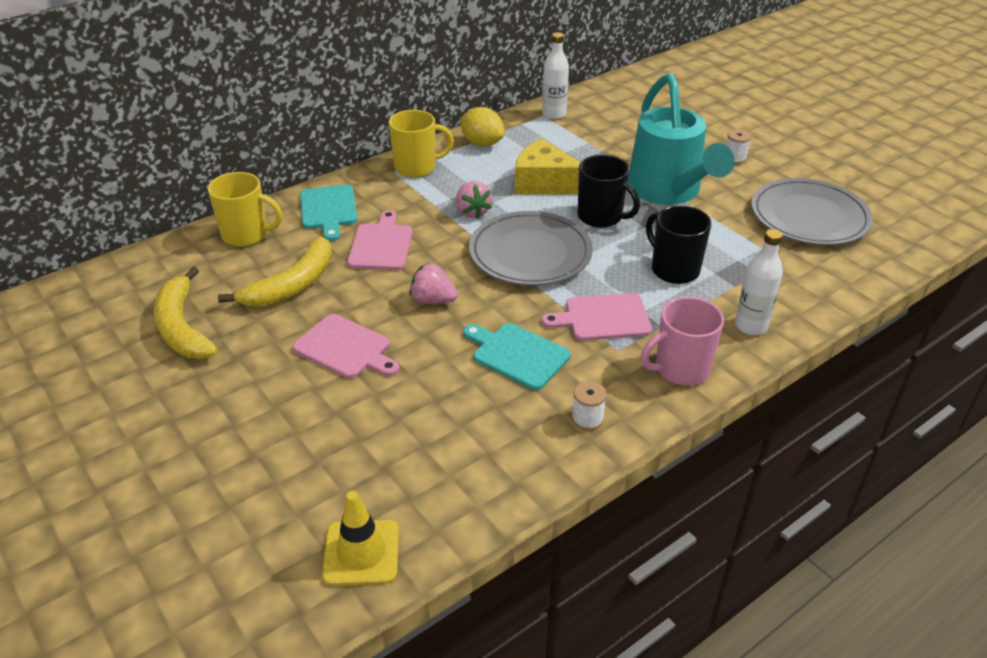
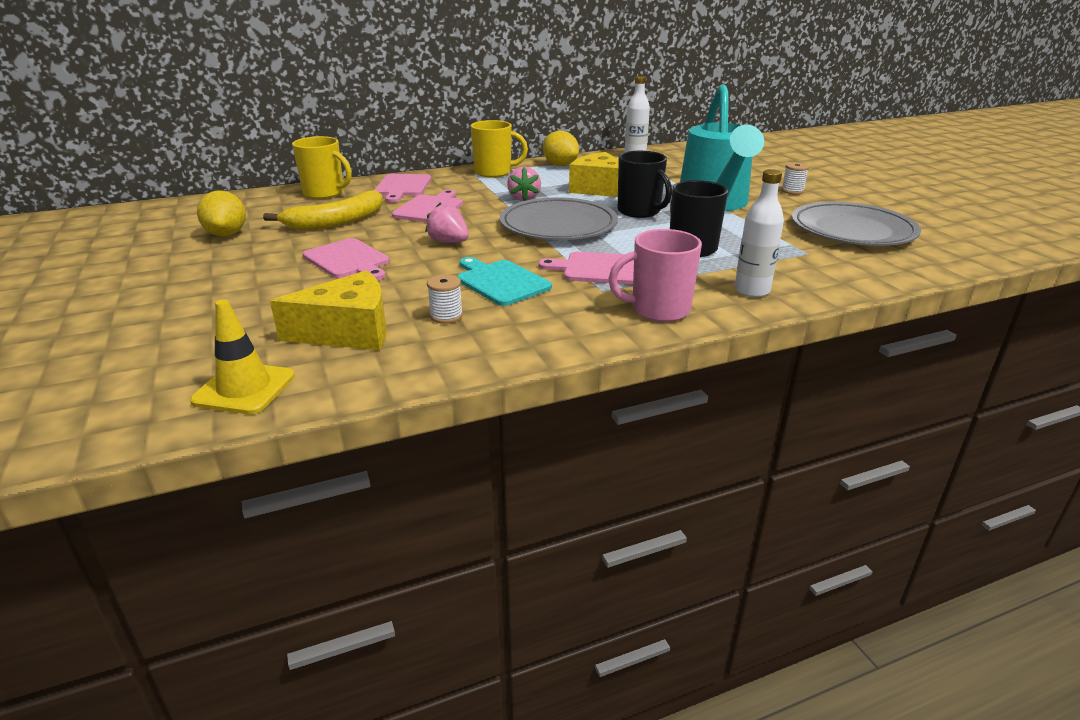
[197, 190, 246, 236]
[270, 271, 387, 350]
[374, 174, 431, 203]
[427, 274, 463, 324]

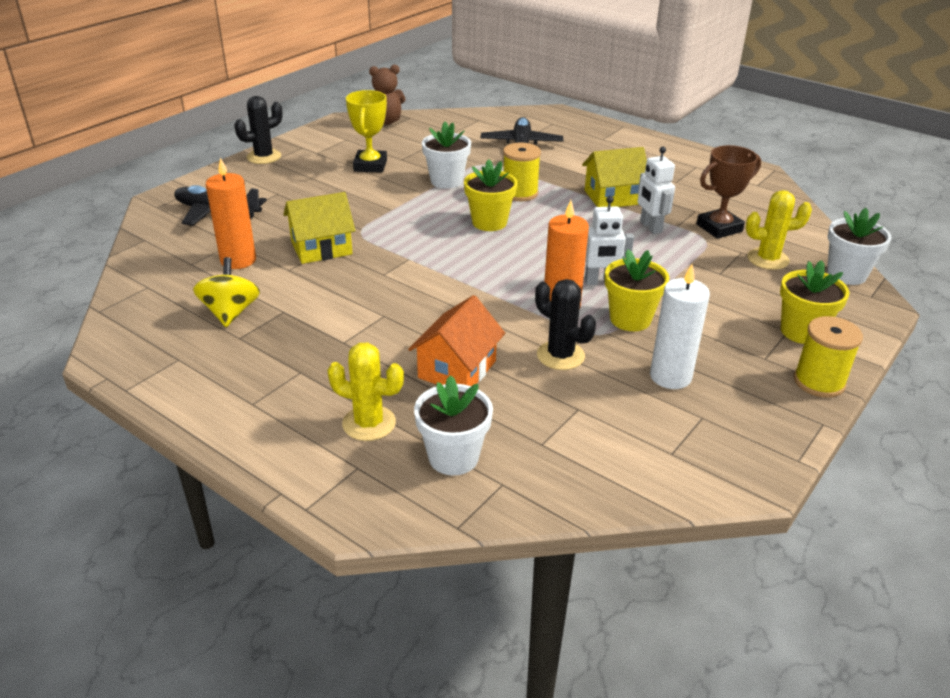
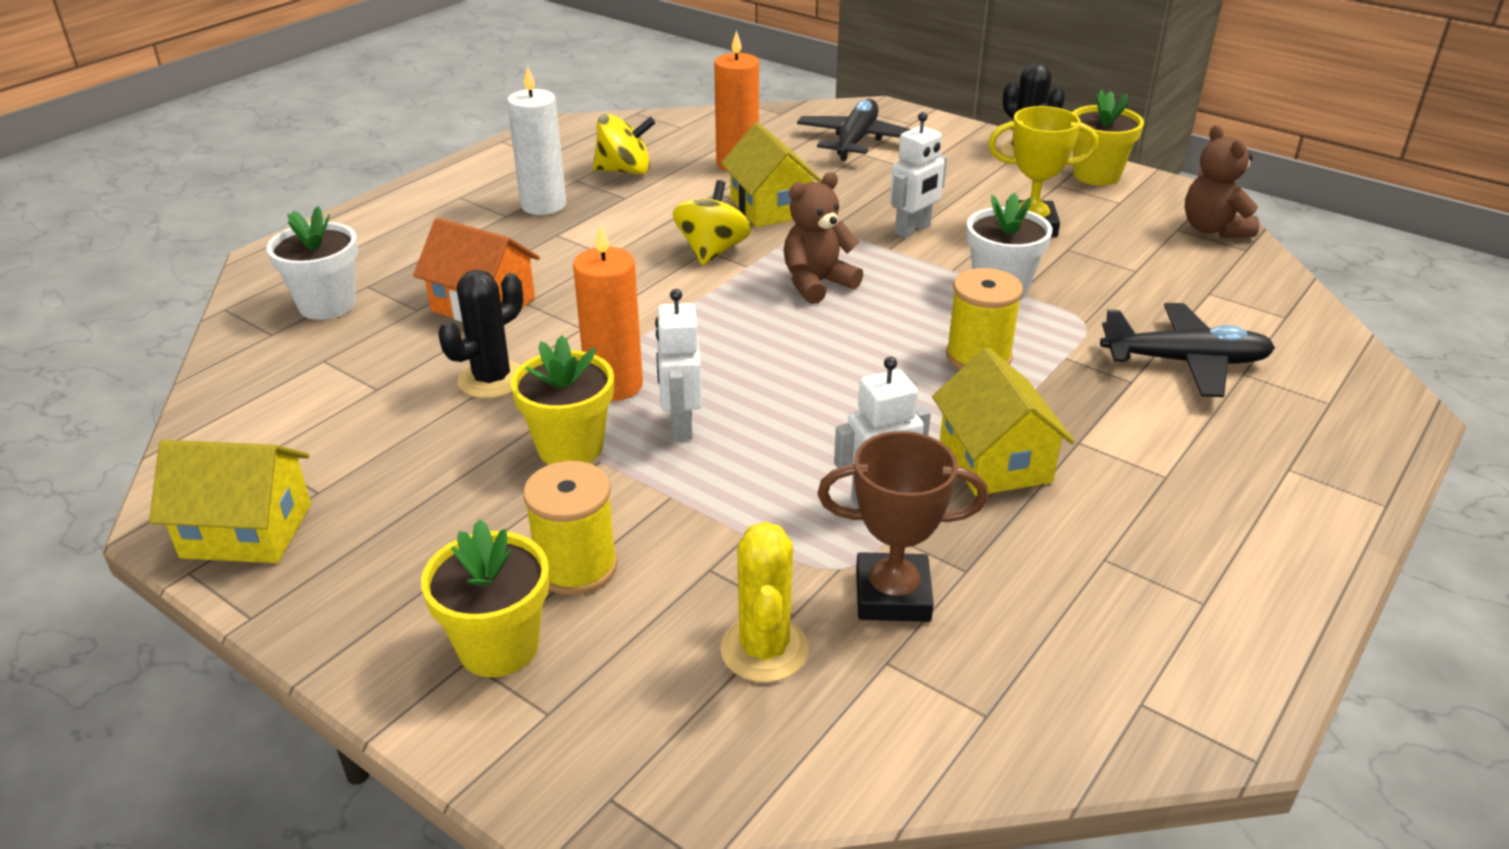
[149, 440, 311, 563]
[507, 66, 566, 215]
[523, 461, 618, 595]
[673, 180, 752, 265]
[783, 172, 863, 304]
[818, 431, 988, 622]
[890, 112, 947, 238]
[1072, 89, 1144, 186]
[327, 342, 404, 441] (first image)
[827, 208, 892, 285] (first image)

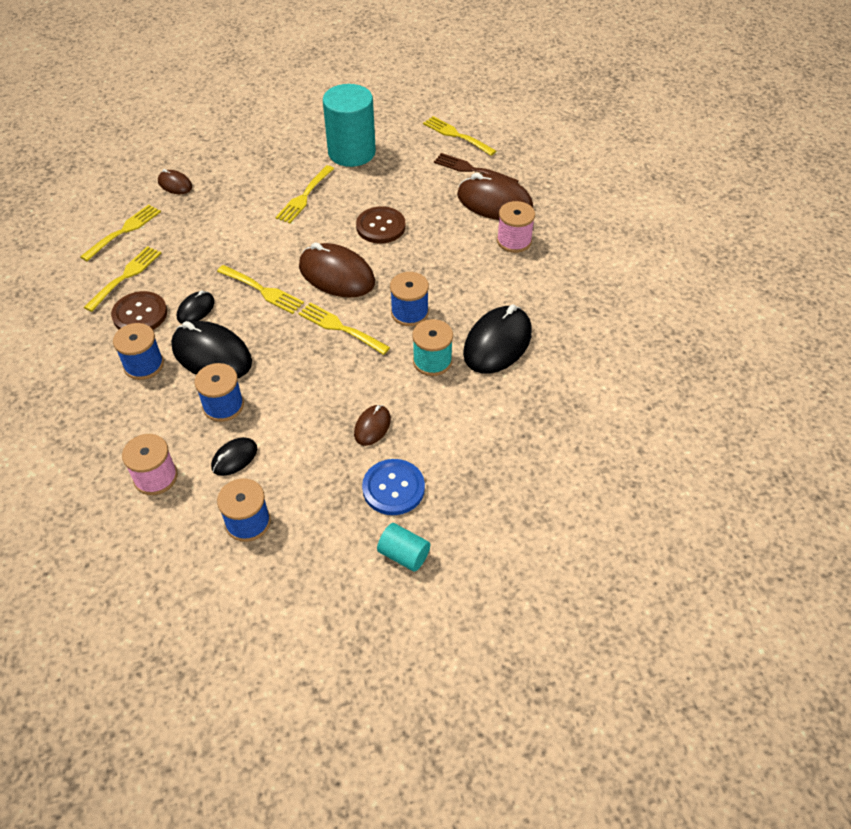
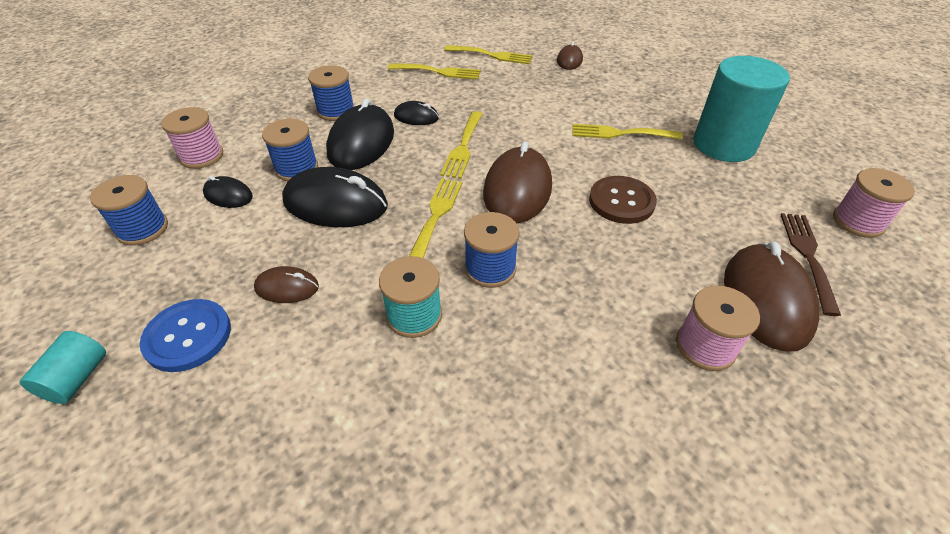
[282, 167, 388, 227]
[833, 168, 915, 238]
[111, 291, 167, 330] (first image)

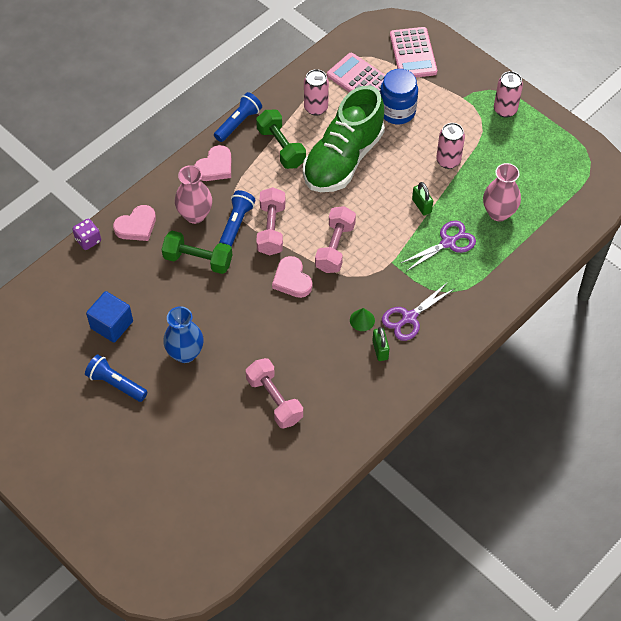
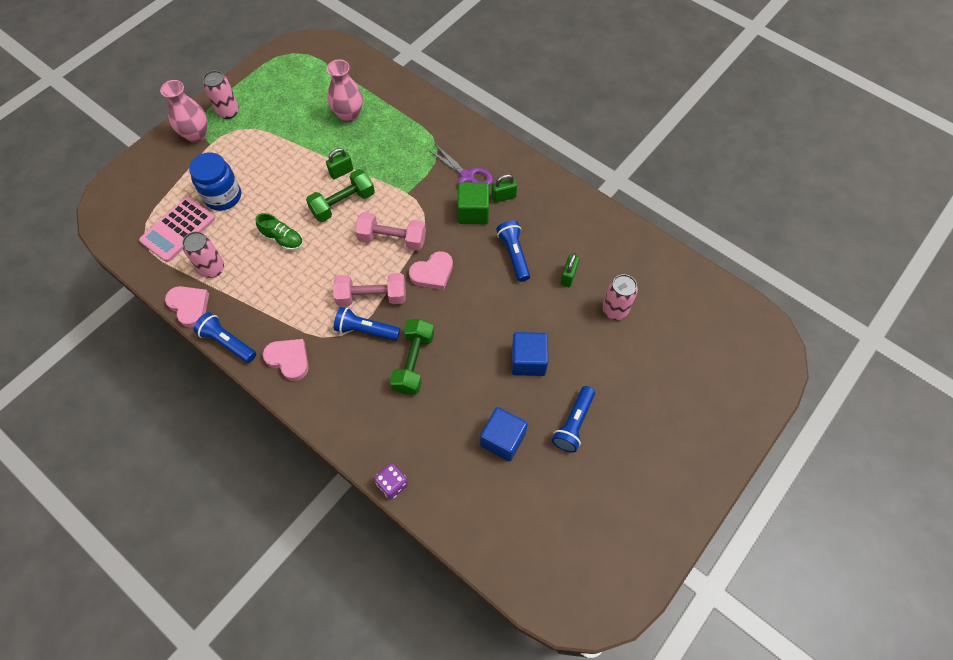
[160, 80, 207, 143]
[165, 286, 209, 328]
[256, 213, 303, 251]
[306, 169, 375, 222]
[457, 183, 489, 224]
[496, 220, 530, 282]
[512, 332, 548, 376]
[560, 253, 579, 287]
[602, 274, 638, 320]
[390, 27, 437, 78] (first image)
[401, 221, 476, 271] (first image)

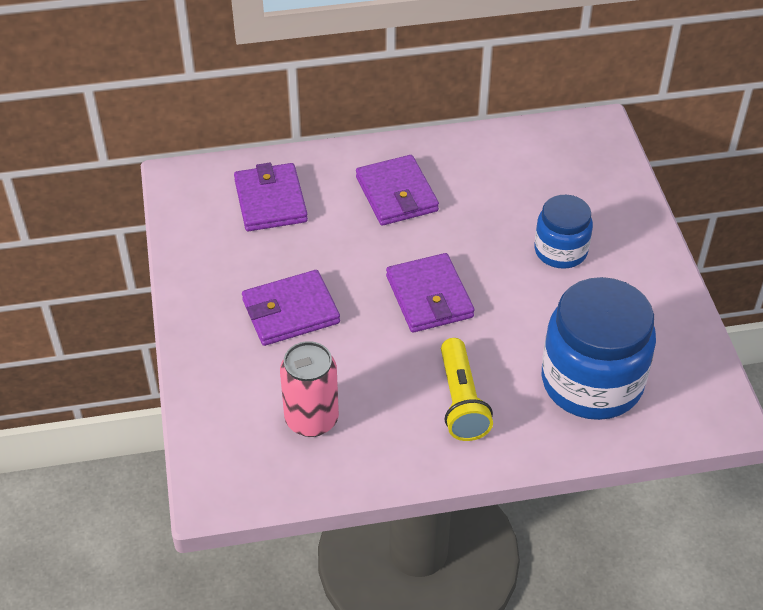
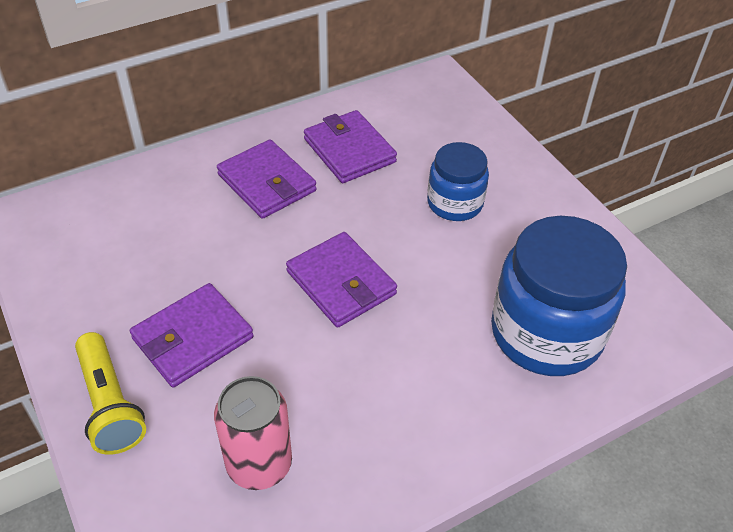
[75, 332, 146, 455]
[304, 110, 397, 183]

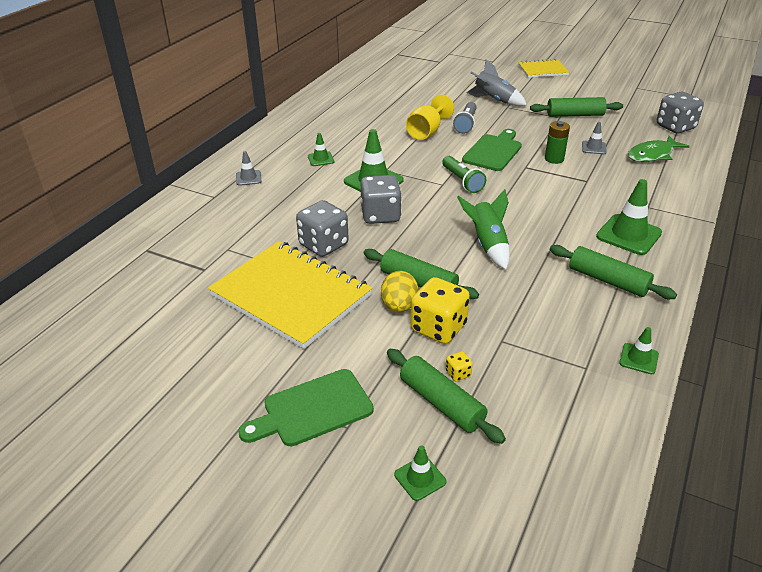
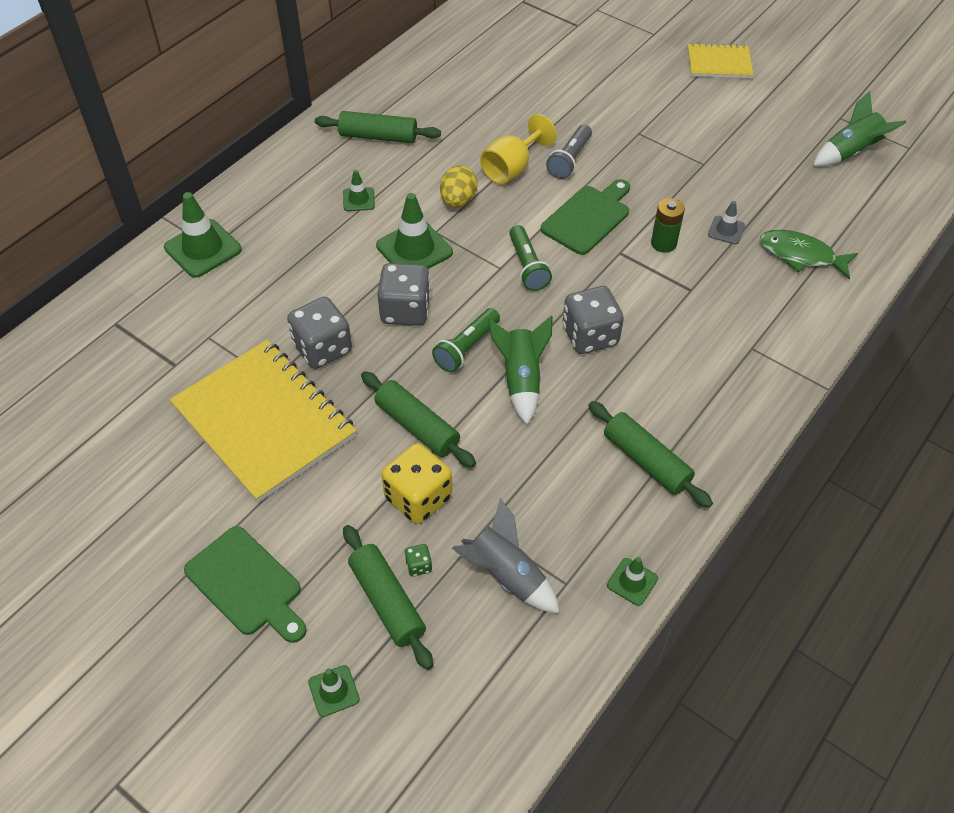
[164, 192, 242, 278]
[184, 526, 307, 643]
[315, 111, 441, 143]
[404, 544, 432, 577]
[432, 308, 500, 372]
[440, 165, 477, 208]
[452, 499, 560, 614]
[563, 286, 624, 354]
[760, 229, 858, 279]
[813, 91, 906, 166]
[236, 151, 262, 186] (first image)

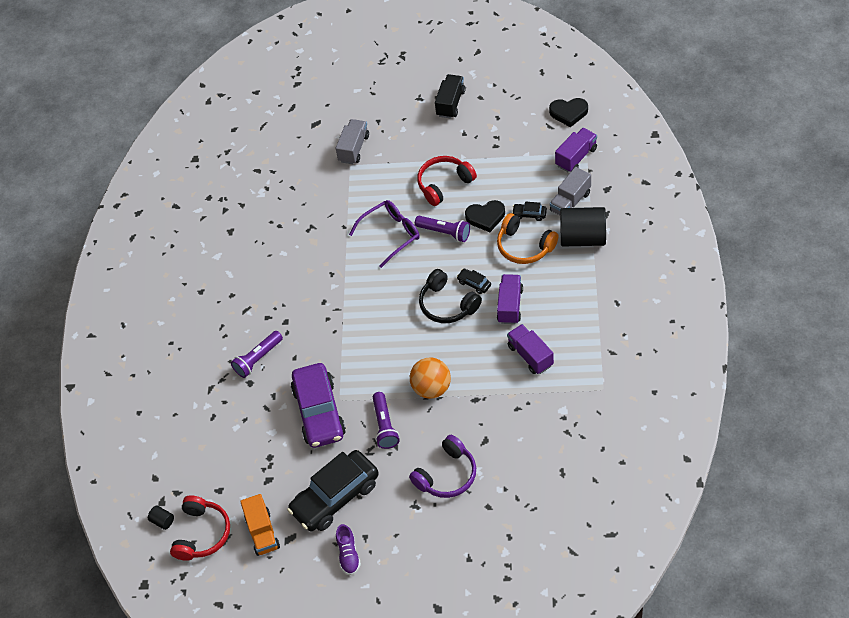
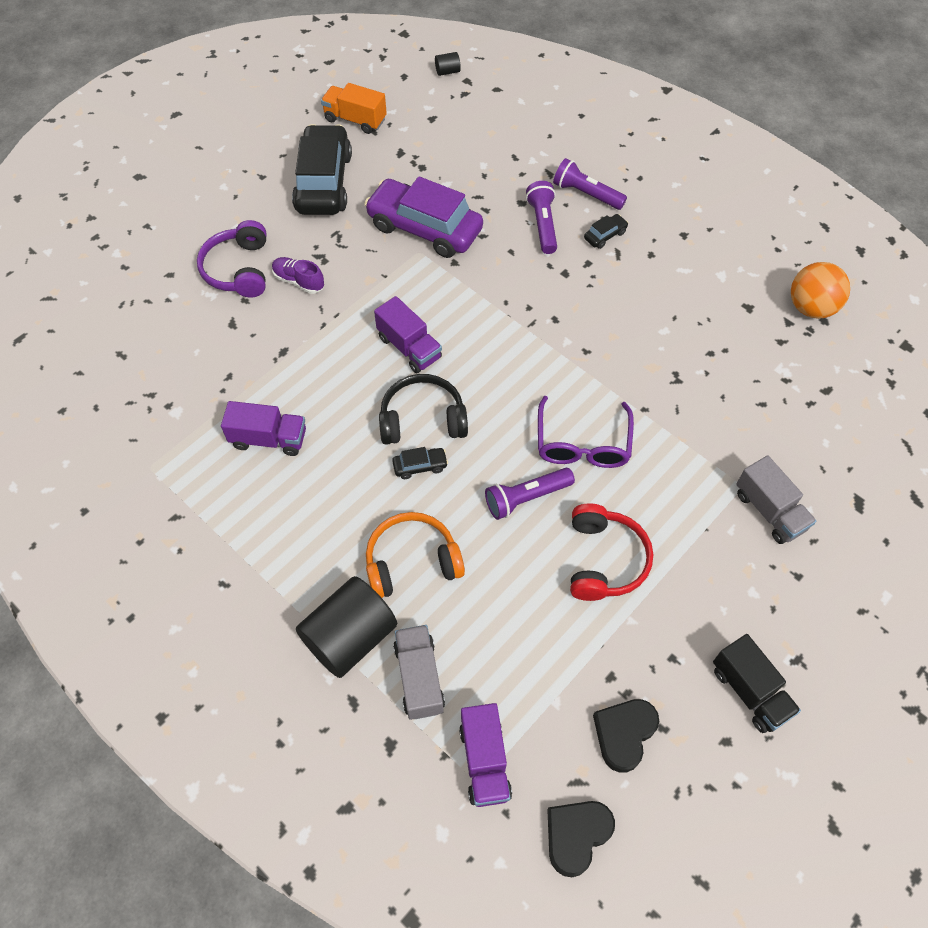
[272, 257, 324, 294]
[374, 296, 442, 373]
[553, 158, 627, 210]
[584, 214, 629, 249]
[593, 699, 659, 773]
[791, 262, 850, 319]
[170, 495, 230, 561] (first image)

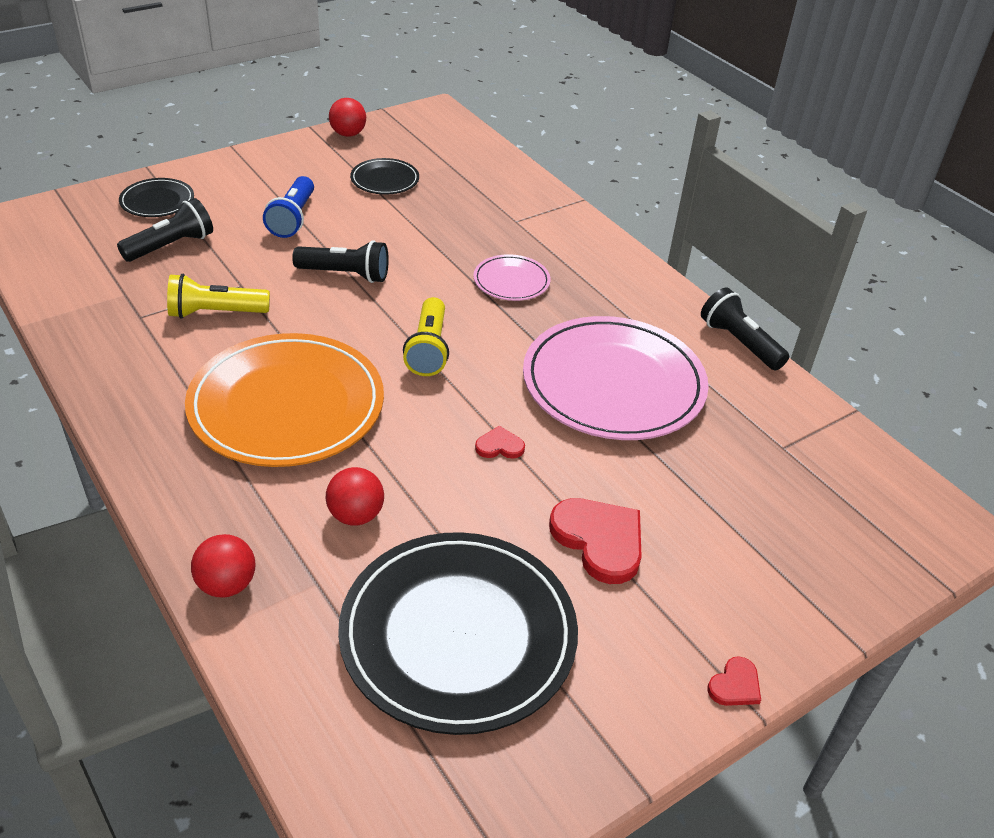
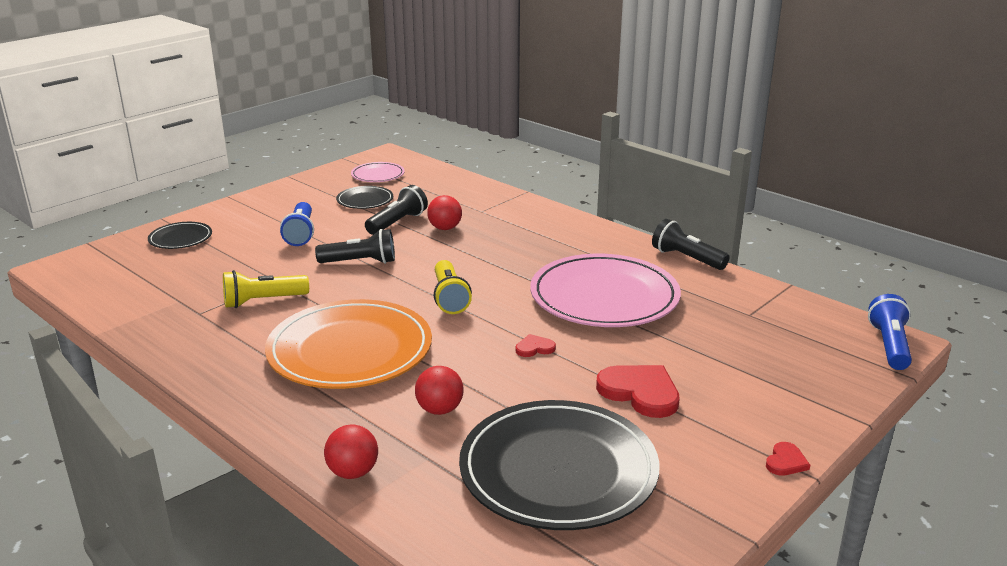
[351, 162, 405, 182]
[365, 185, 428, 235]
[427, 195, 462, 230]
[868, 294, 912, 370]

